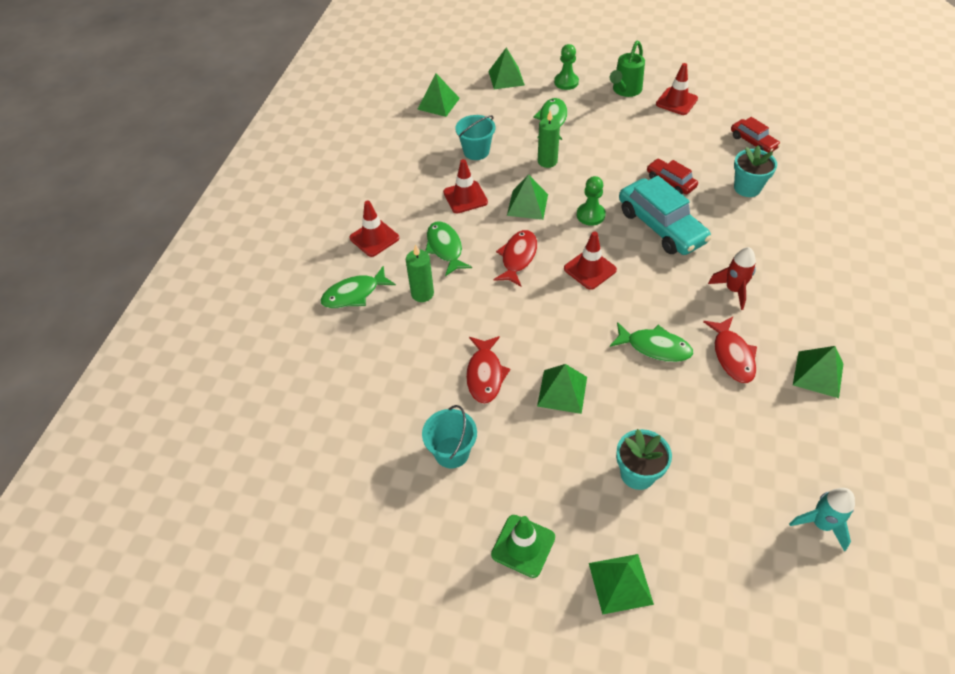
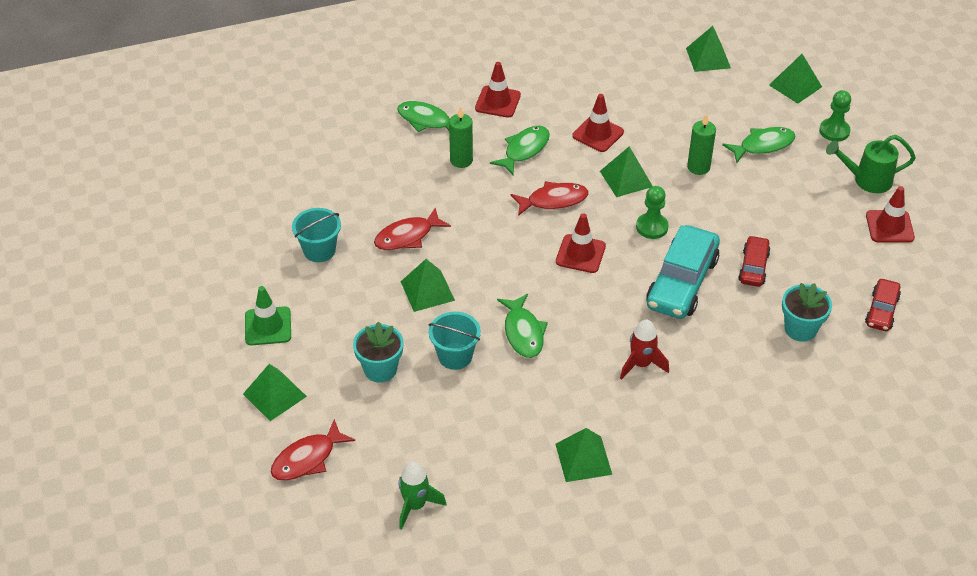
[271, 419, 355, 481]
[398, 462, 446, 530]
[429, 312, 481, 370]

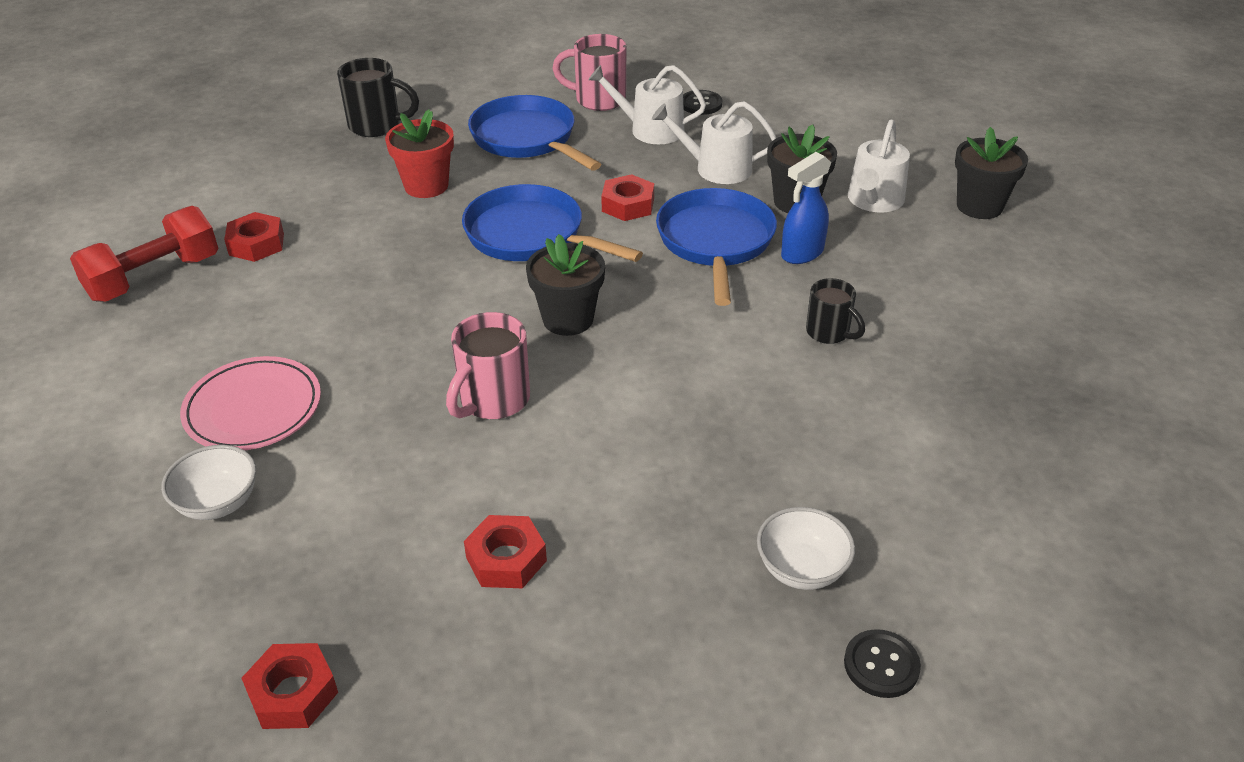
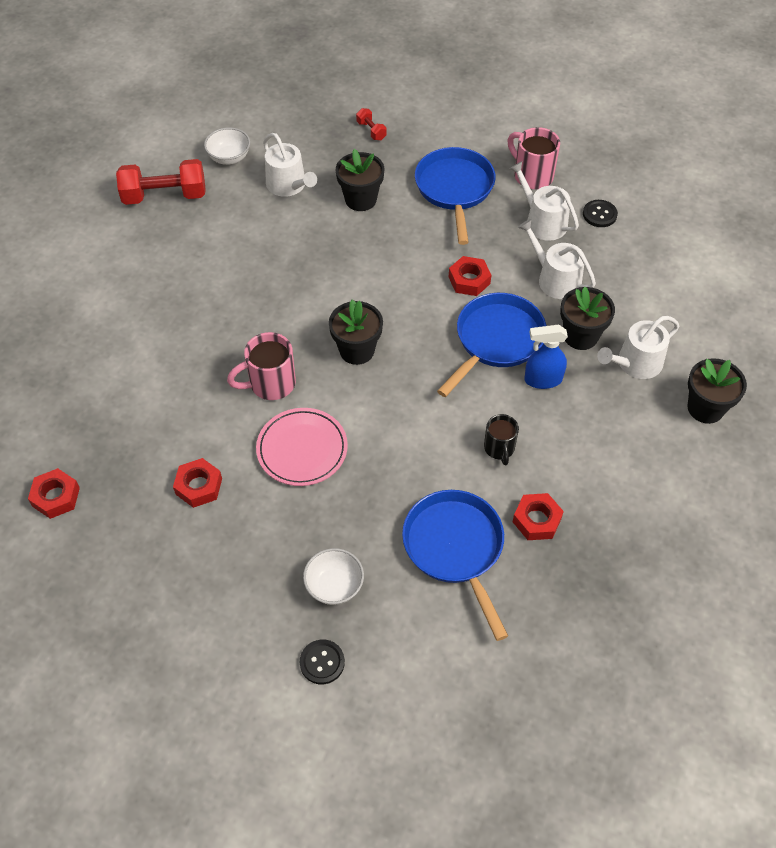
[204, 127, 250, 165]
[256, 408, 348, 486]
[263, 133, 317, 197]
[336, 149, 384, 211]
[356, 108, 386, 140]
[402, 490, 508, 641]
[513, 493, 564, 540]

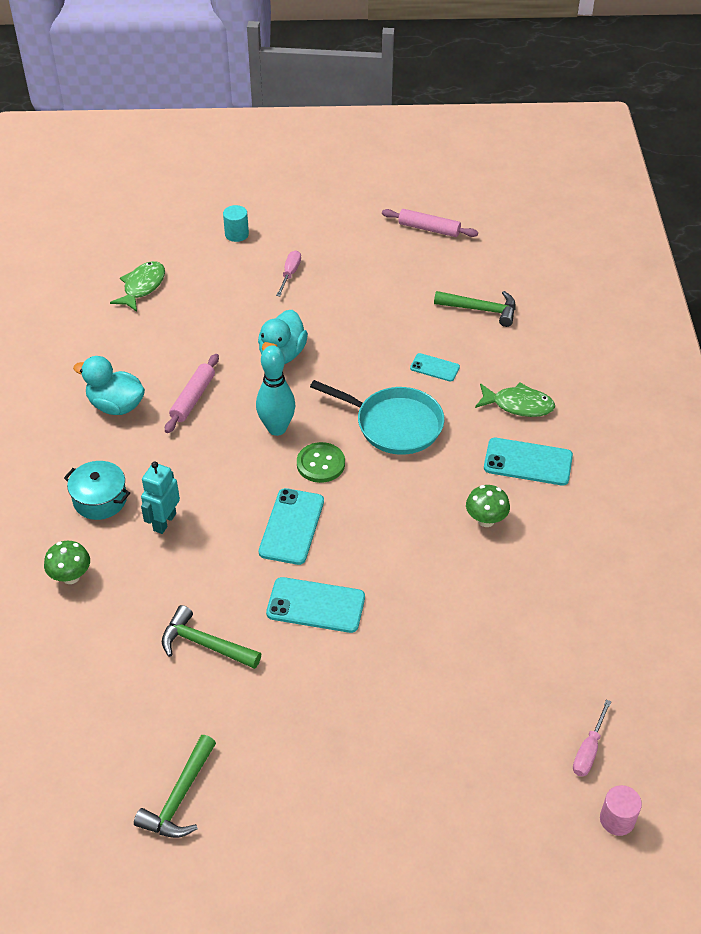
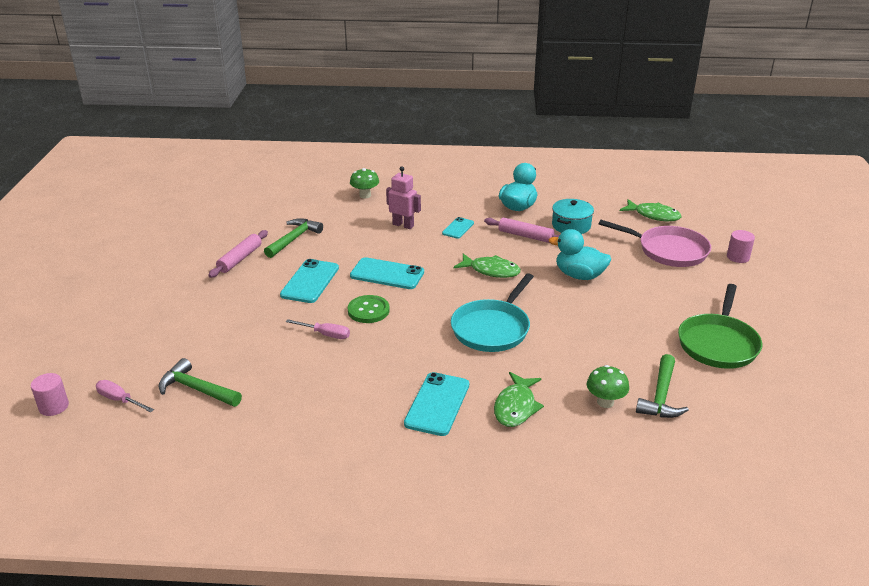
[159, 358, 242, 407]
[208, 230, 268, 278]
[286, 319, 350, 339]
[348, 295, 390, 323]
[386, 166, 421, 229]
[442, 217, 474, 239]
[454, 253, 521, 278]
[552, 199, 594, 234]
[587, 365, 629, 408]
[599, 220, 711, 267]
[678, 284, 762, 369]
[727, 230, 755, 263]

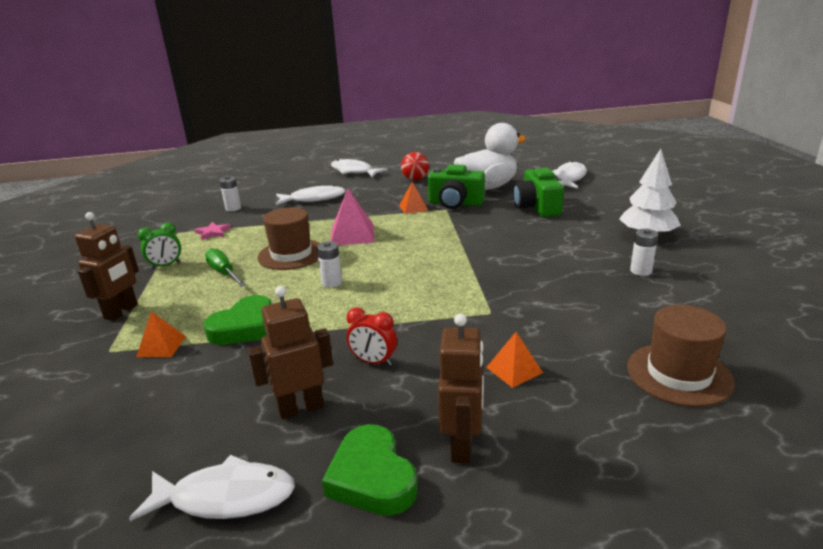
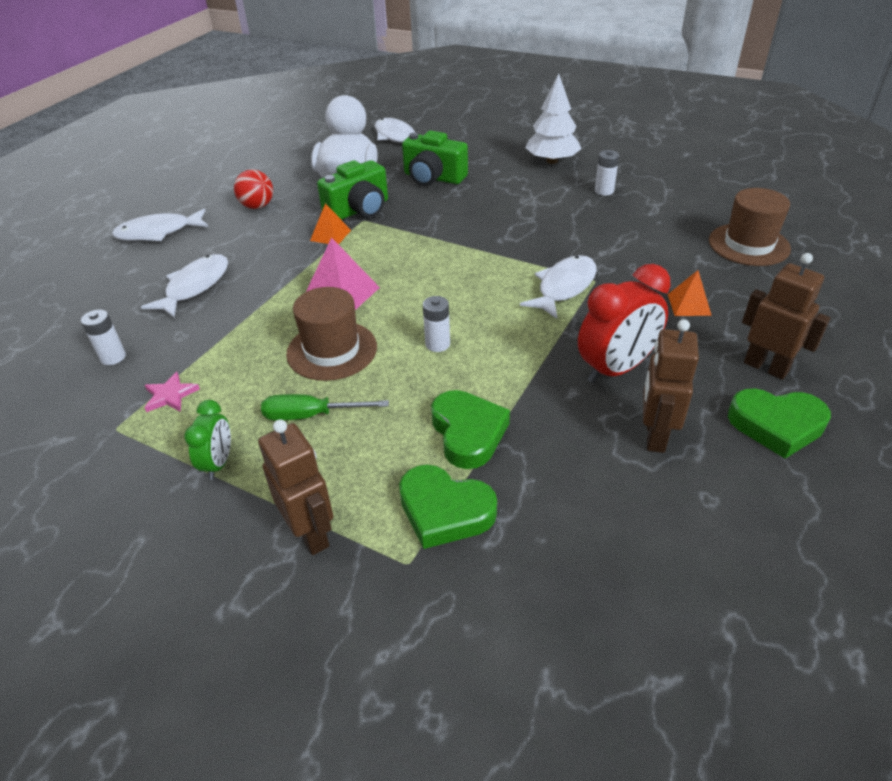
[399, 464, 497, 549]
[520, 255, 597, 319]
[578, 264, 671, 383]

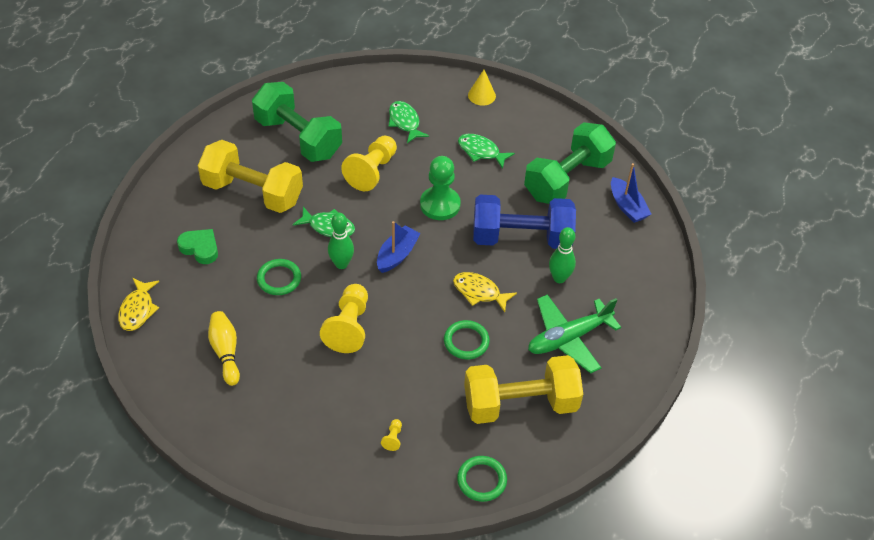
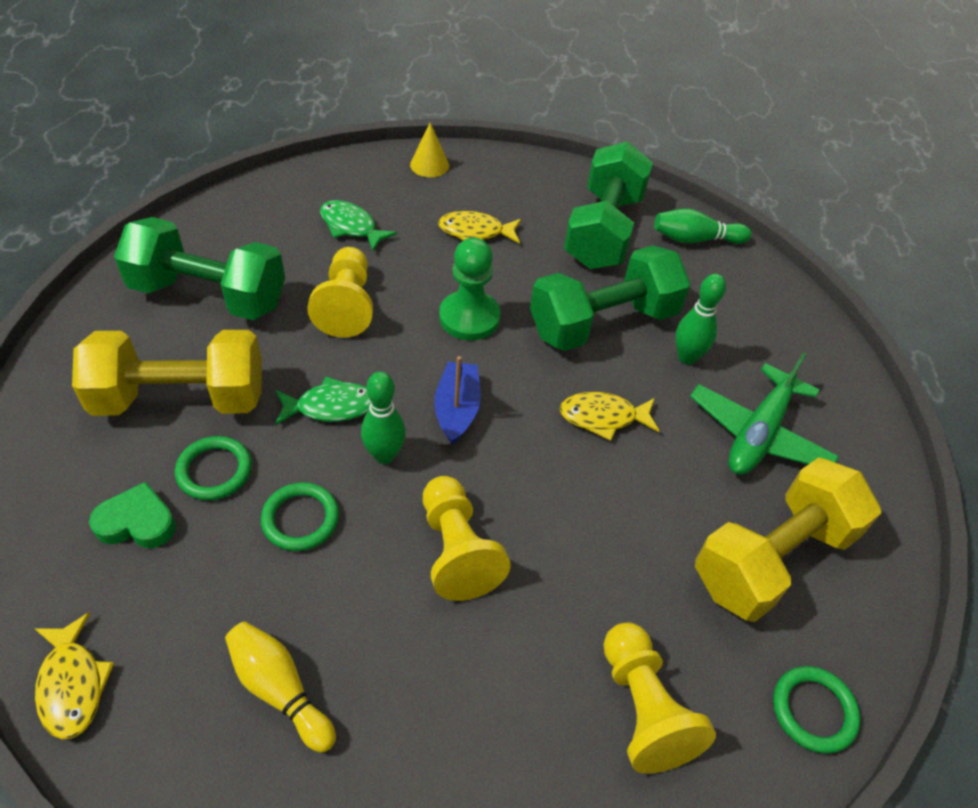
[175, 436, 252, 500]
[438, 211, 521, 244]
[530, 245, 691, 351]
[604, 623, 716, 774]
[654, 209, 751, 244]

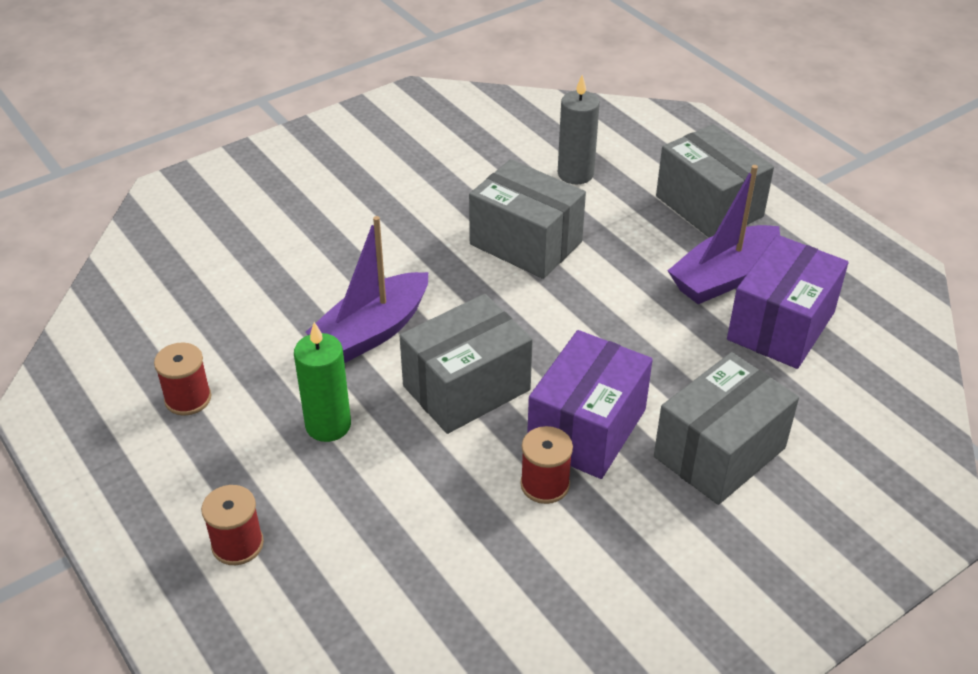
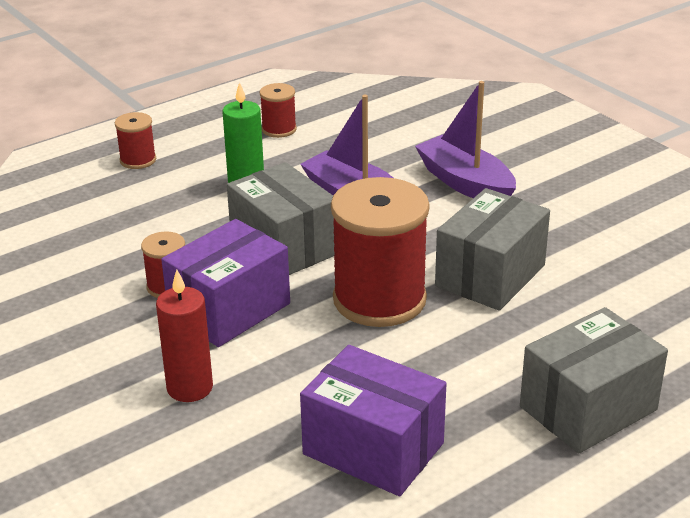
[156, 269, 213, 402]
[161, 219, 290, 347]
[331, 177, 430, 327]
[415, 81, 516, 198]
[558, 75, 600, 184] (first image)

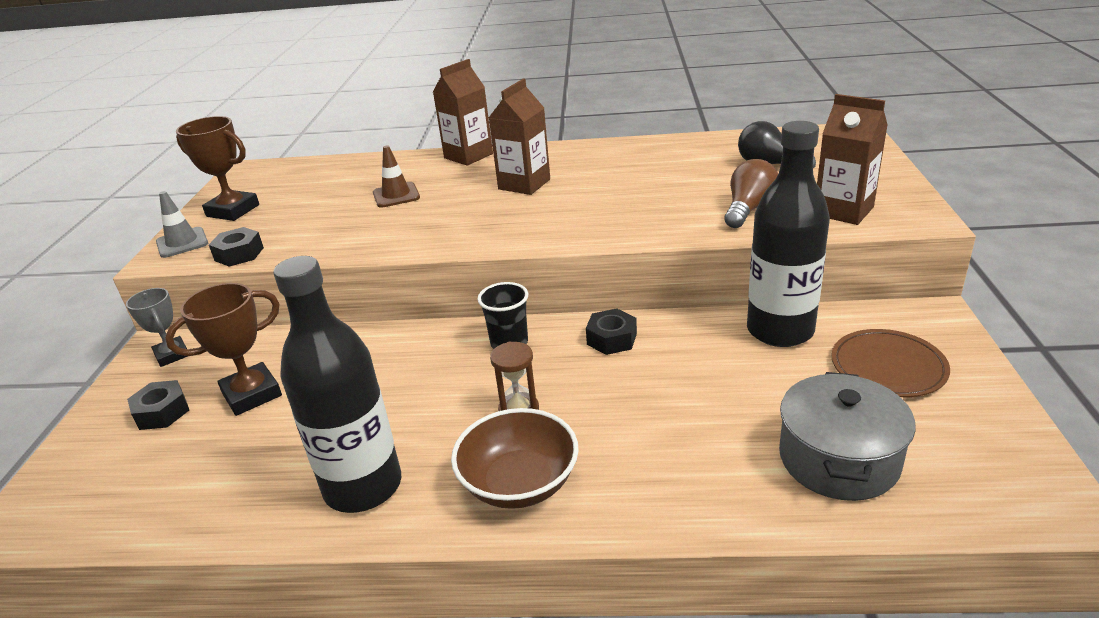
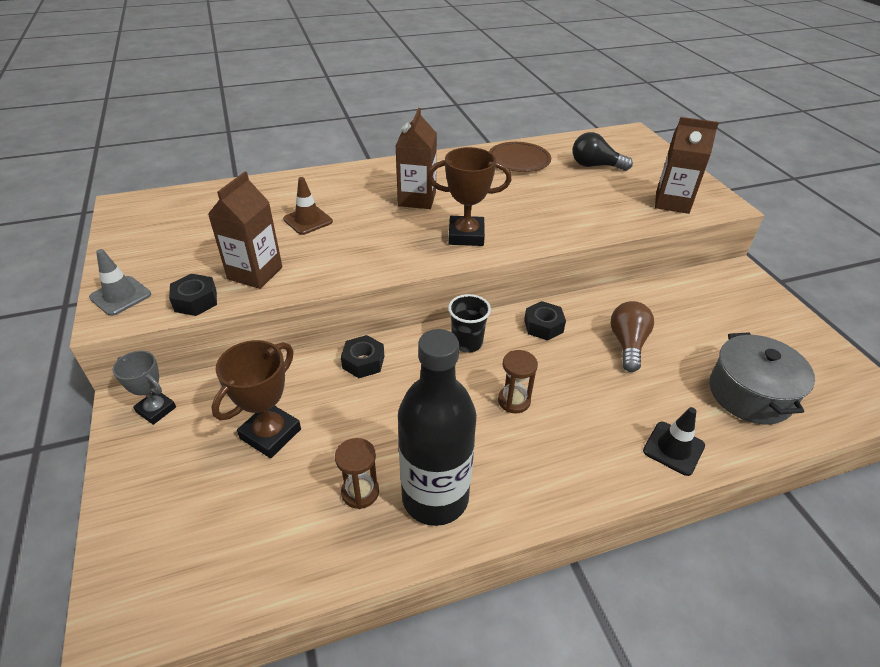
[208, 172, 282, 289]
[335, 438, 379, 509]
[341, 335, 384, 378]
[428, 147, 512, 246]
[489, 142, 551, 172]
[610, 301, 654, 372]
[643, 407, 705, 476]
[451, 408, 579, 509] (first image)
[747, 121, 830, 347] (first image)

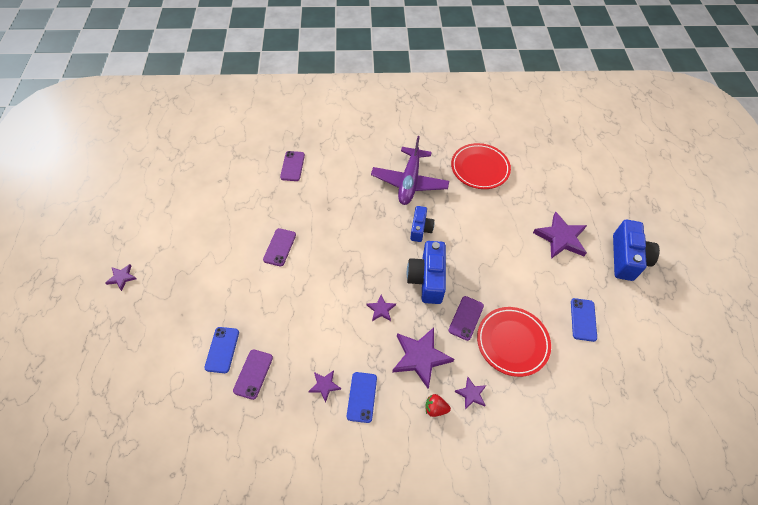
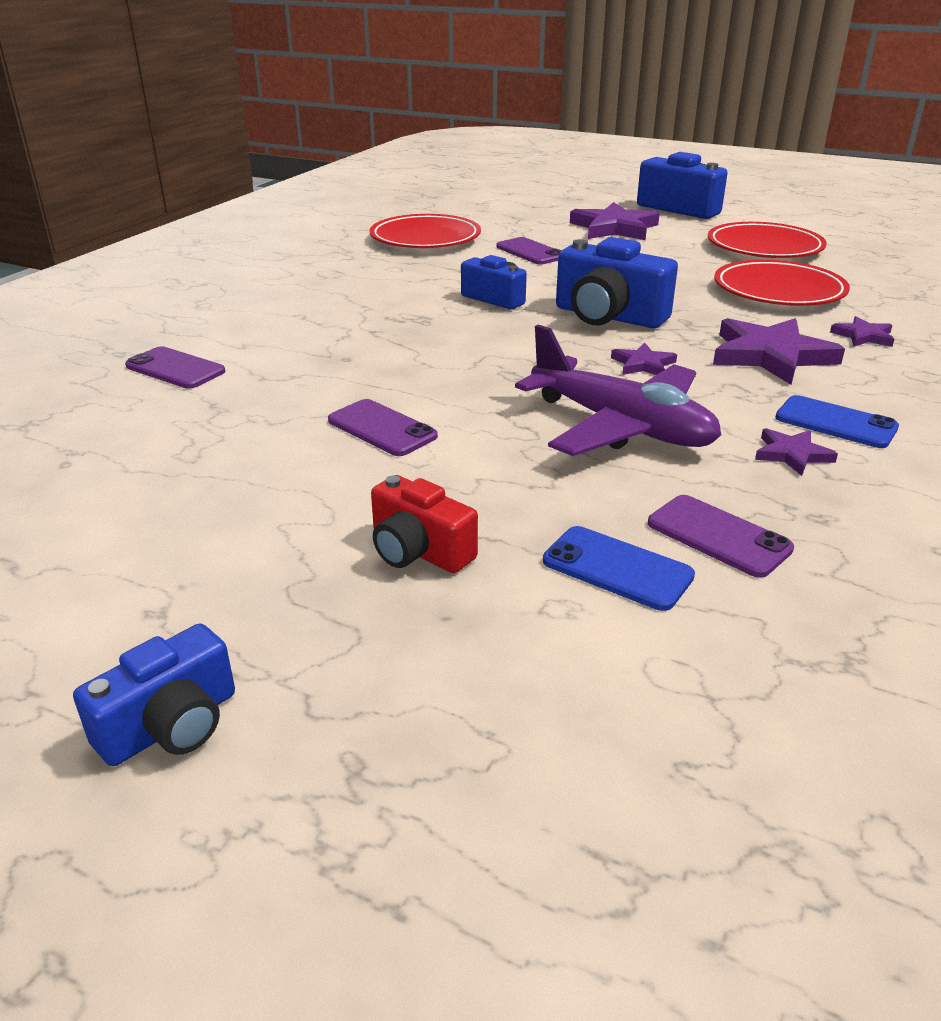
[73, 623, 235, 766]
[371, 475, 478, 573]
[496, 237, 561, 265]
[515, 325, 721, 456]
[708, 222, 827, 258]
[425, 394, 451, 417] (first image)

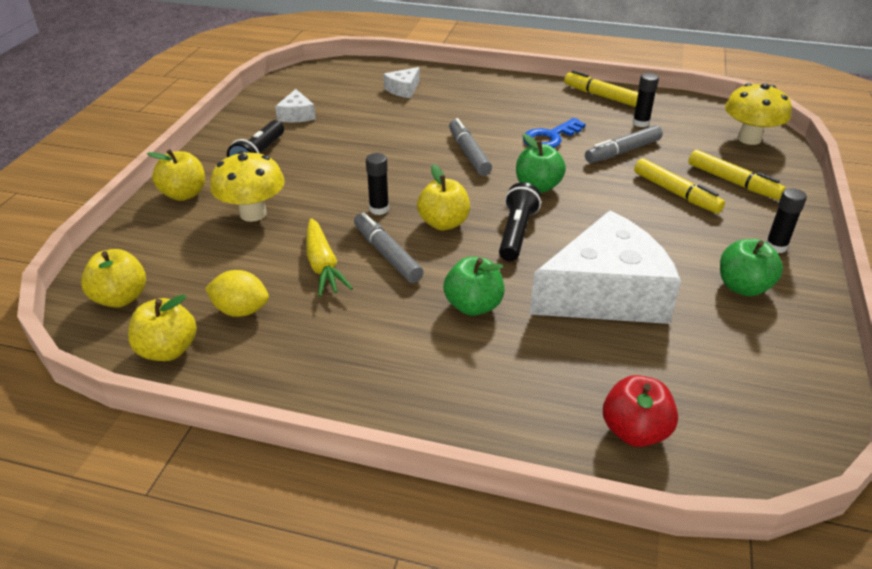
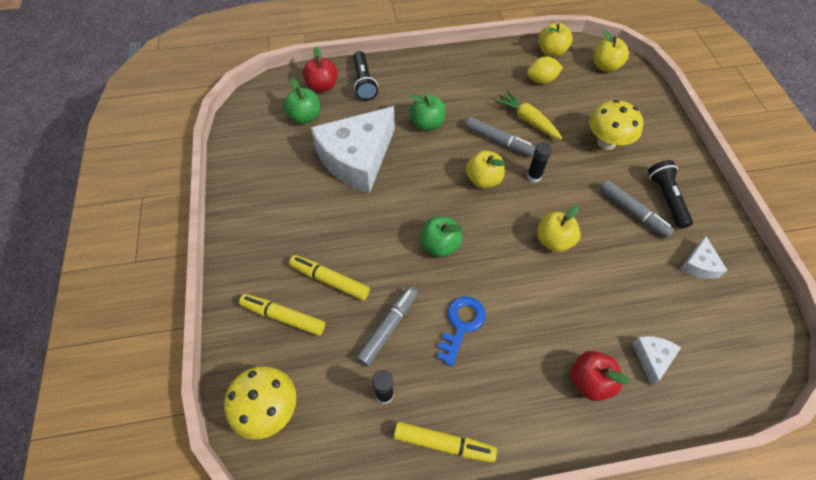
[284, 78, 320, 124]
[353, 51, 378, 100]
[537, 205, 581, 252]
[571, 351, 630, 401]
[600, 180, 674, 238]
[680, 236, 728, 279]
[766, 188, 807, 253] (first image)

